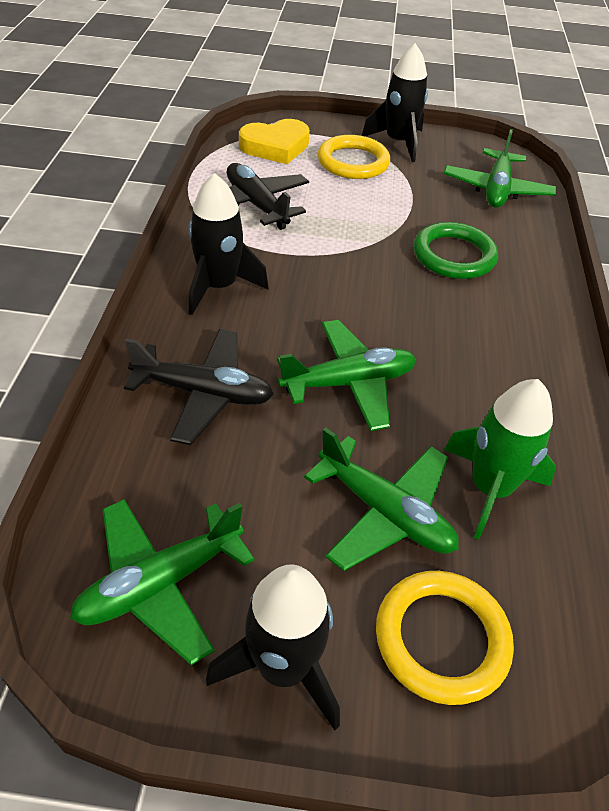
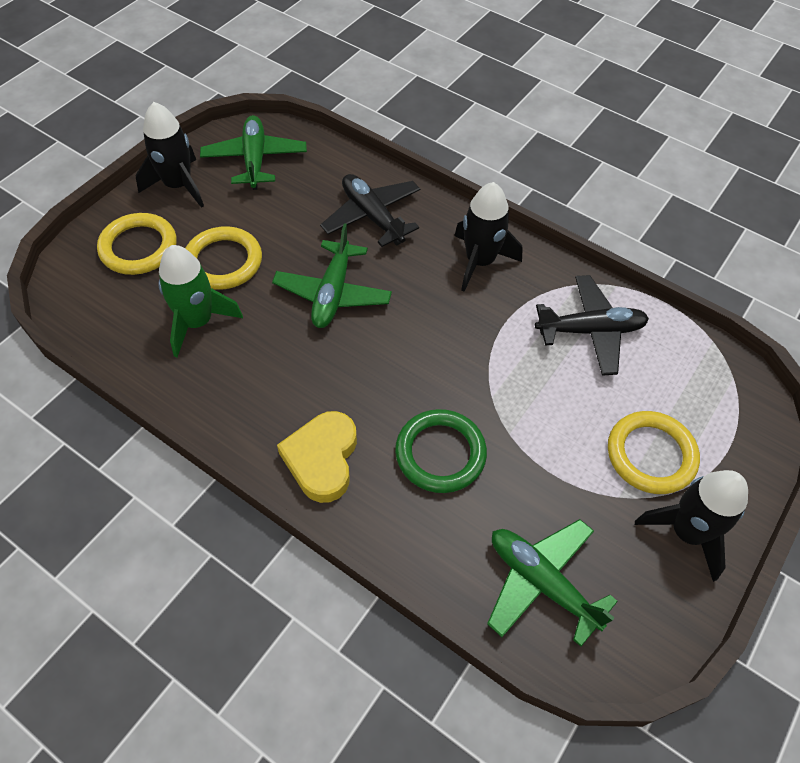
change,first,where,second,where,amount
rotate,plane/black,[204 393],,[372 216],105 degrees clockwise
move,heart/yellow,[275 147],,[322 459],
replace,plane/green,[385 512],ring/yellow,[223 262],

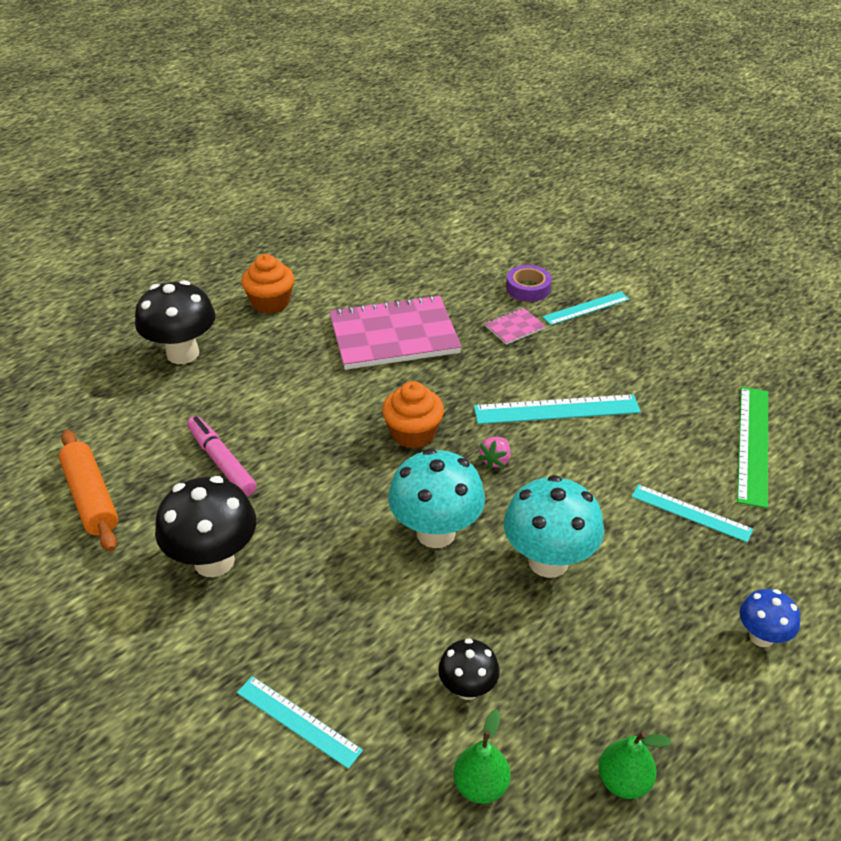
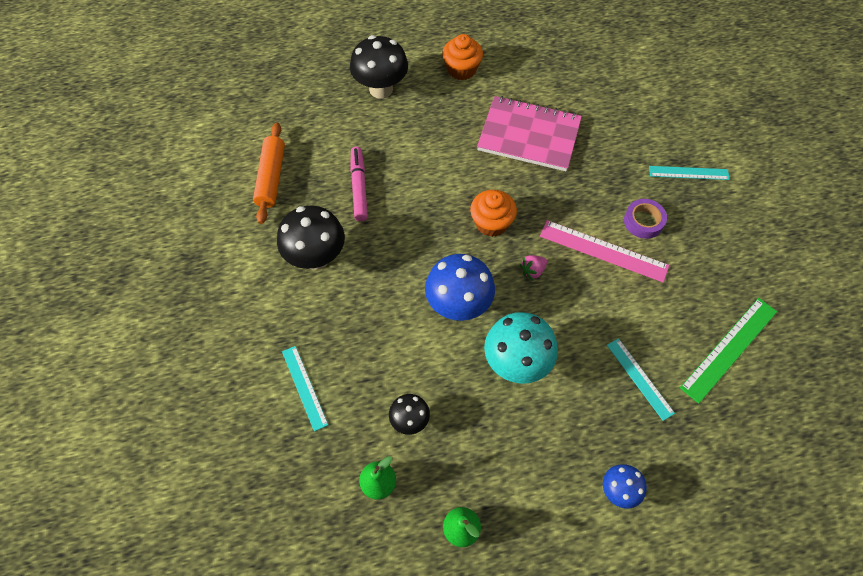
change,first,where,second,where,amount
recolor,mushroom/turquoise,[435 533],mushroom/blue,[458 305],
recolor,ruler/turquoise,[556 409],ruler/pink,[603 250],
delete,notebook/pink,[514 327],,,
move,tape/purple,[528 288],,[643 221],

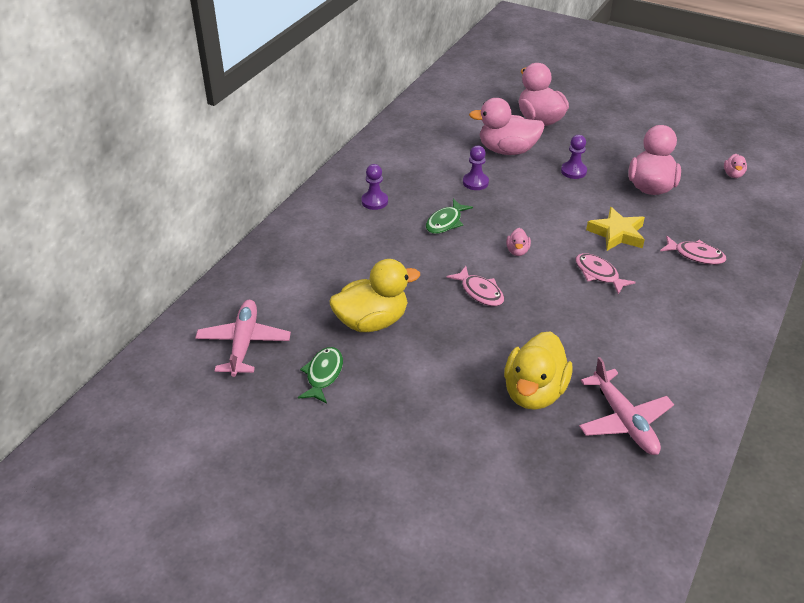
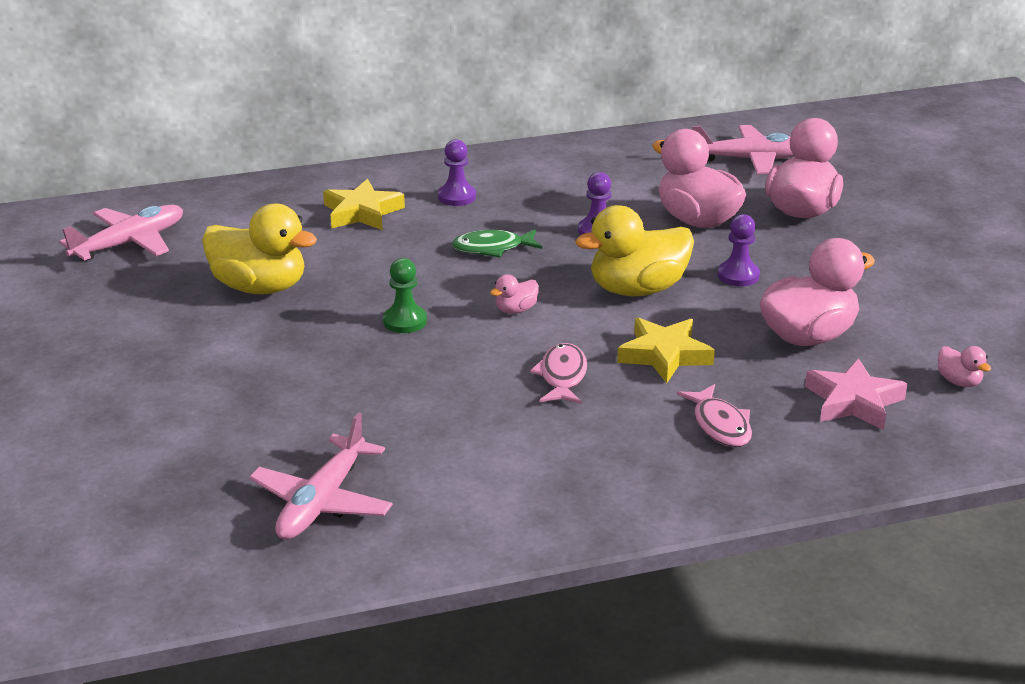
change,first,where,second,where,amount
delete,fish/green,[323 375],,,
replace,fish/pink,[480 292],pawn/green,[405 321],
move,duck/yellow,[534 392],,[637 289],
rotate,duck/pink,[733 174],,[959 381],90 degrees counterclockwise
insert,,,star/yellow,[362 212],
insert,,,plane/pink,[750 159],
insert,,,star/pink,[853 401],

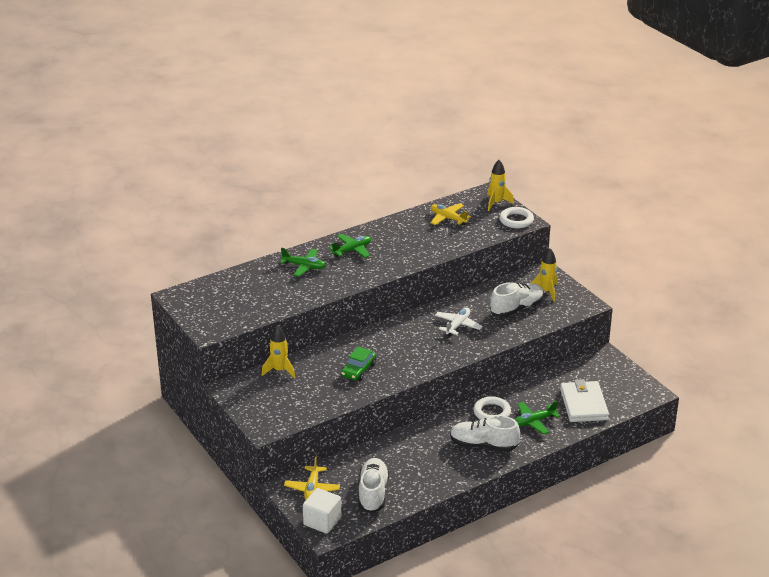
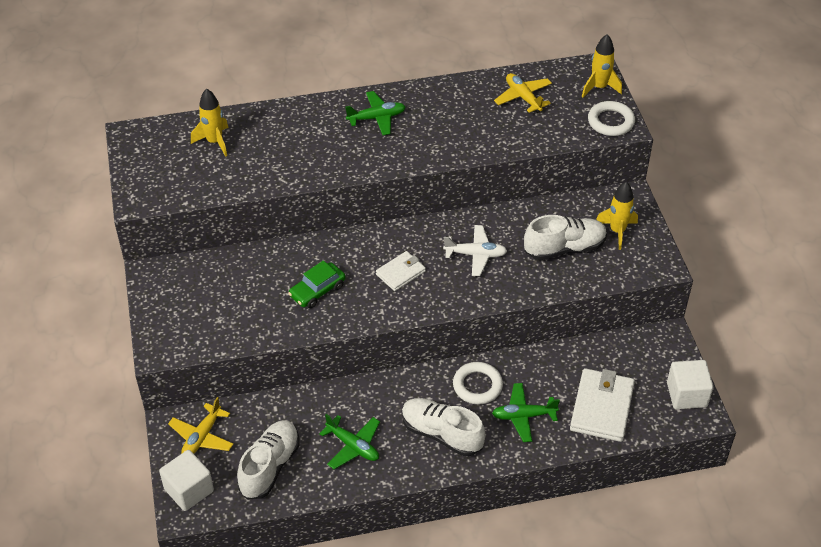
change,first,where,second,where,amount
move,rocket/yellow,[279 370],,[214 142],
move,plane/green,[304 266],,[353 446],
rotate,plane/white,[457 325],,[475 254],45 degrees clockwise
insert,,,wallet/white,[400 273],
insert,,,cube/white,[686 394],

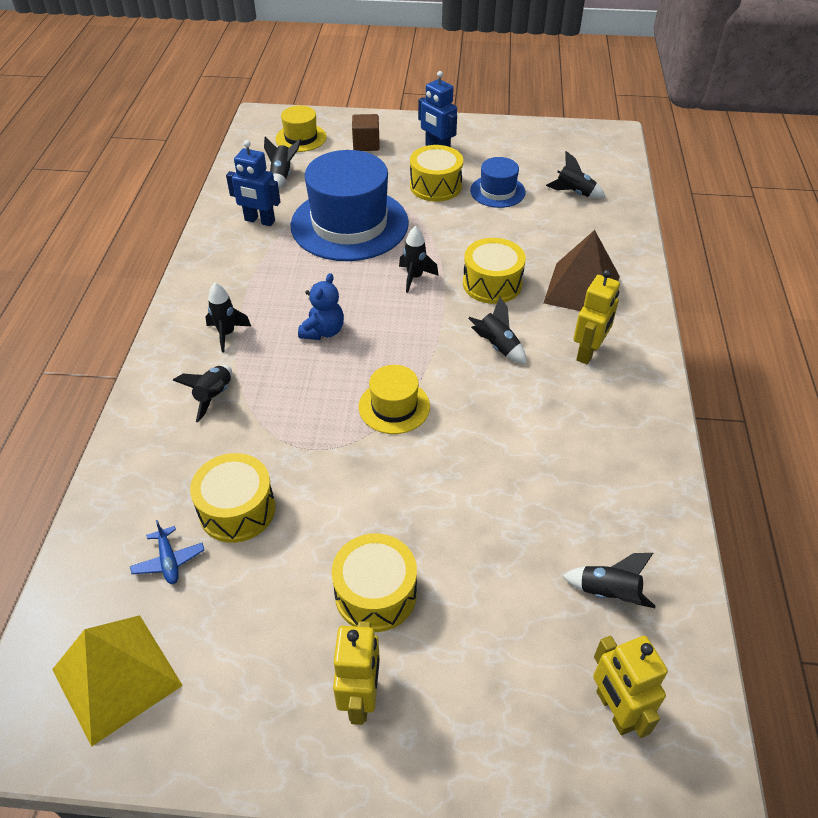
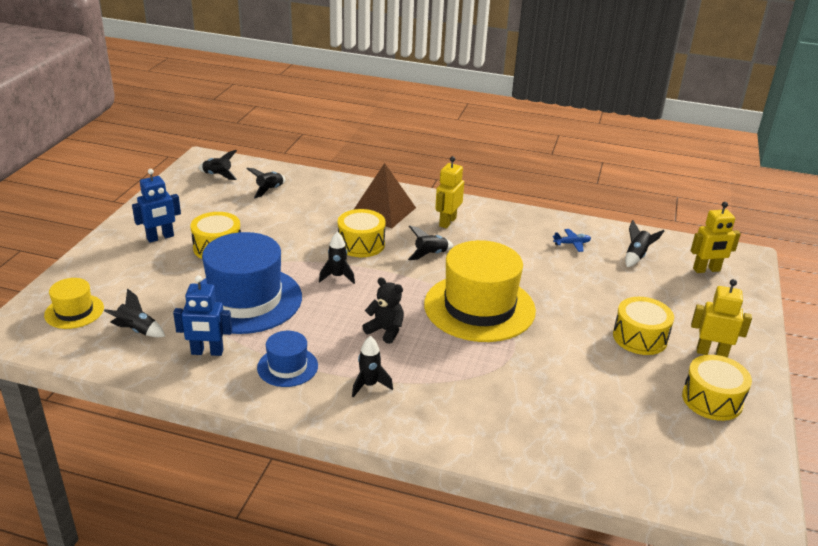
change,first,where,second,where,amount
delete,pyramid/yellow,[116 677],,,
move,plane/blue,[169 561],,[572 244],
move,rocket/black,[214 396],,[218 175],
move,drum/yellow,[237 510],,[712 400],
rotate,robot/blue,[259 221],,[207 352],60 degrees clockwise
recolor,teddy bear/blue,[323 331],teddy bear/black,[385 331],
delete,cube/brown,[366 144],,,
resize,hat/yellow,[394 406],,[479 307],x2.04
move,hat/blue,[497 191],,[287 367],
rotate,robot/yellow,[588 352],,[447 222],105 degrees counterclockwise

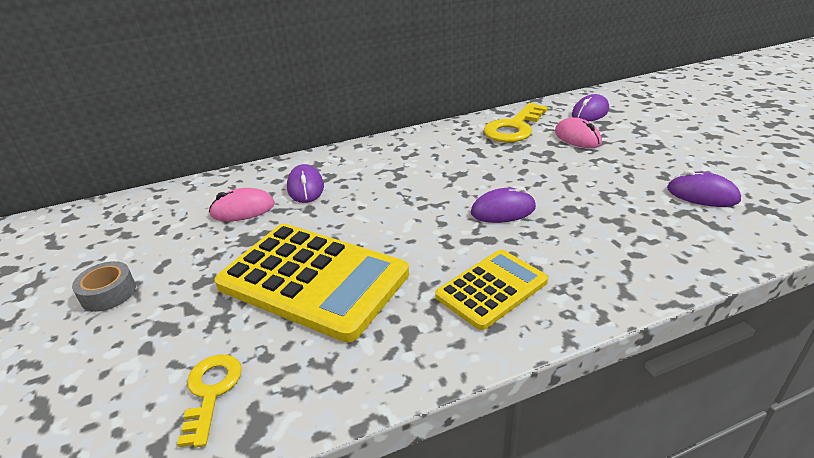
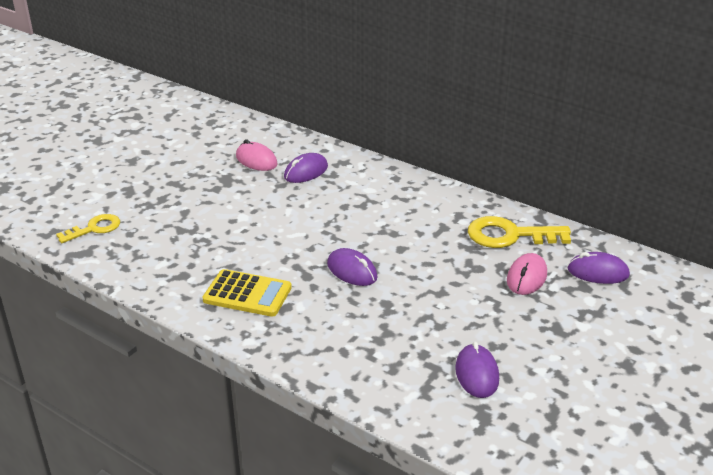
change,first,where,second,where,amount
delete,tape/grey,[108 293],,,
delete,calculator/yellow,[313 280],,,

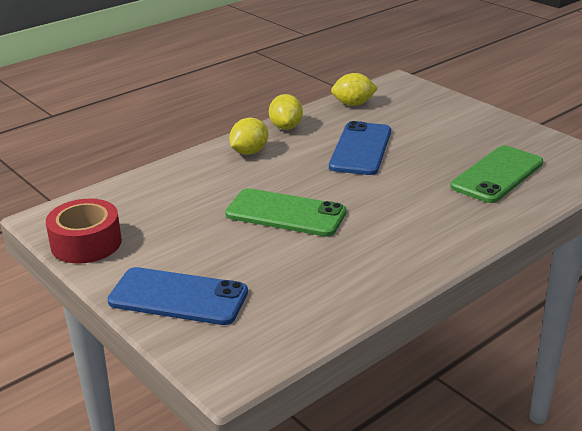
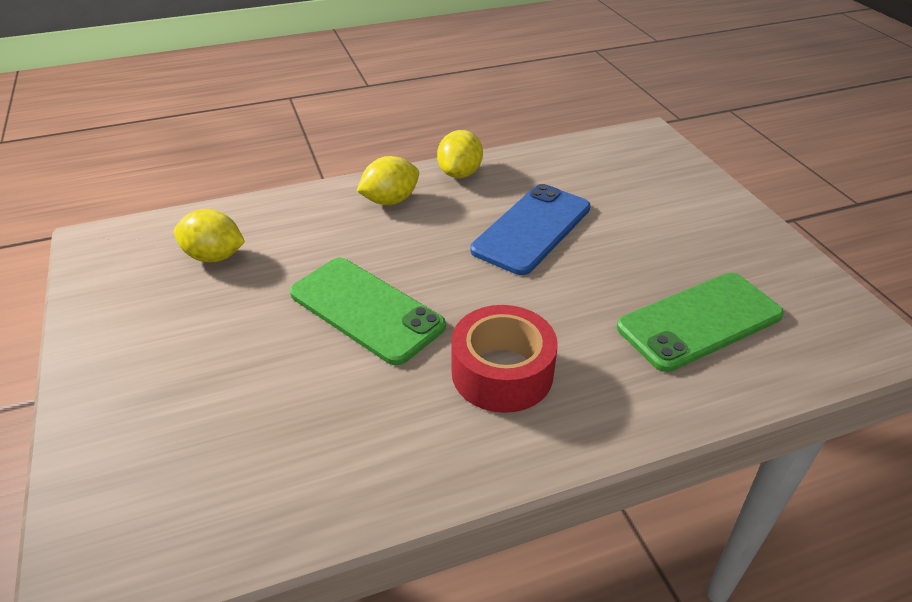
change,first,where,second,where,amount
move,tape/red,[86 243],,[502 372],
delete,phone/blue,[178 297],,,
move,lemon/yellow,[353 104],,[214 256],

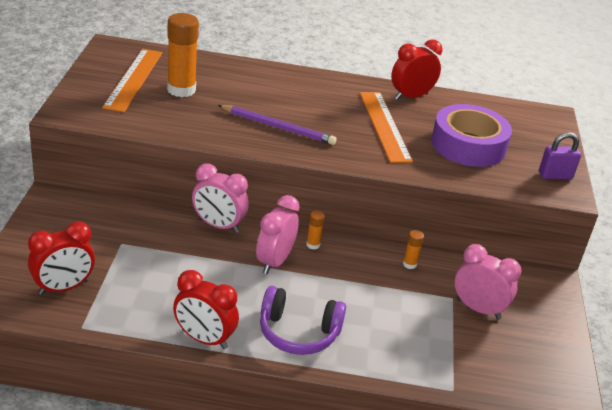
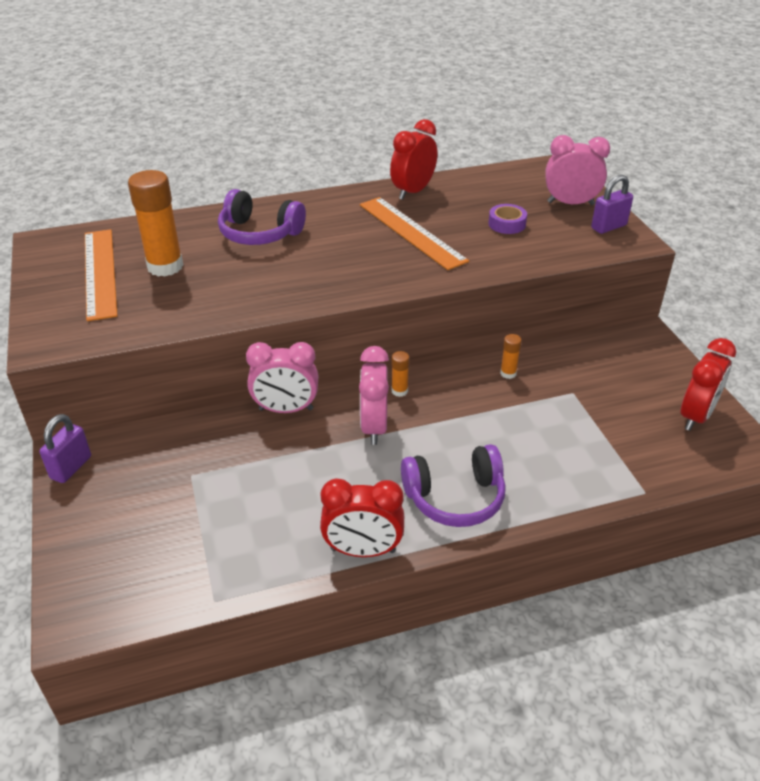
change,first,where,second,where,amount
move,clock/red,[63 287],,[696 416],
delete,pencil/purple,[278 127],,,
resize,tape/purple,[468 145],,[507 224],x0.44
move,clock/pink,[478 309],,[570 203],
insert,,,padlock/purple,[71 467],
insert,,,headphones/purple,[259 233],

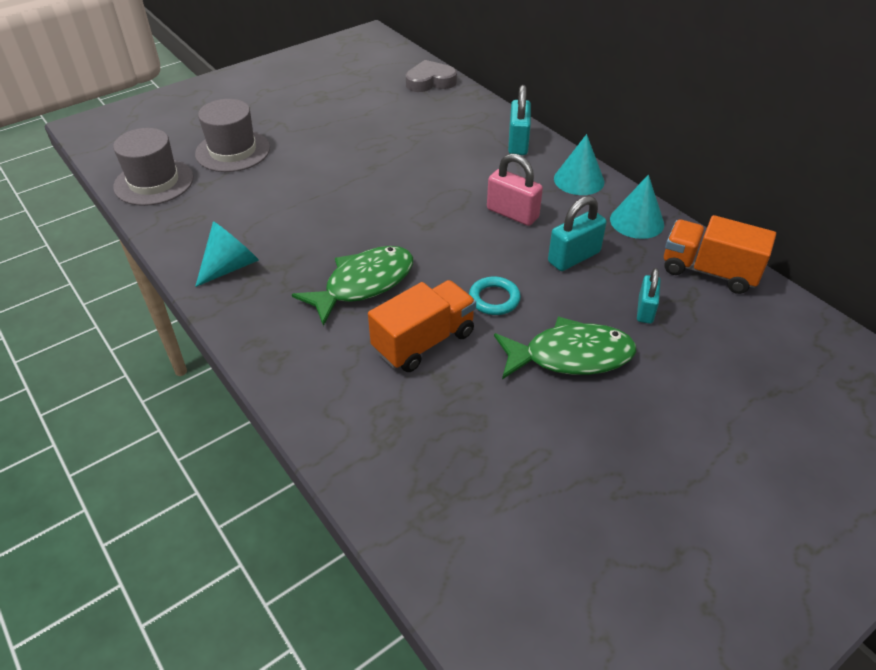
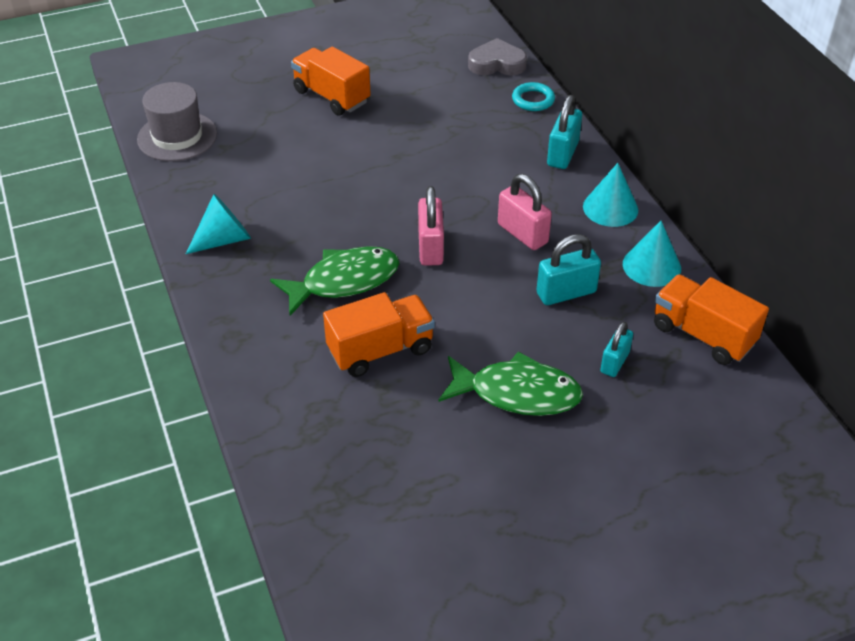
change,first,where,second,where,amount
delete,hat/grey,[233 151],,,
move,ring/turquoise,[494 299],,[533 100],
insert,,,truck/orange,[331 96],
insert,,,padlock/pink,[430 247],

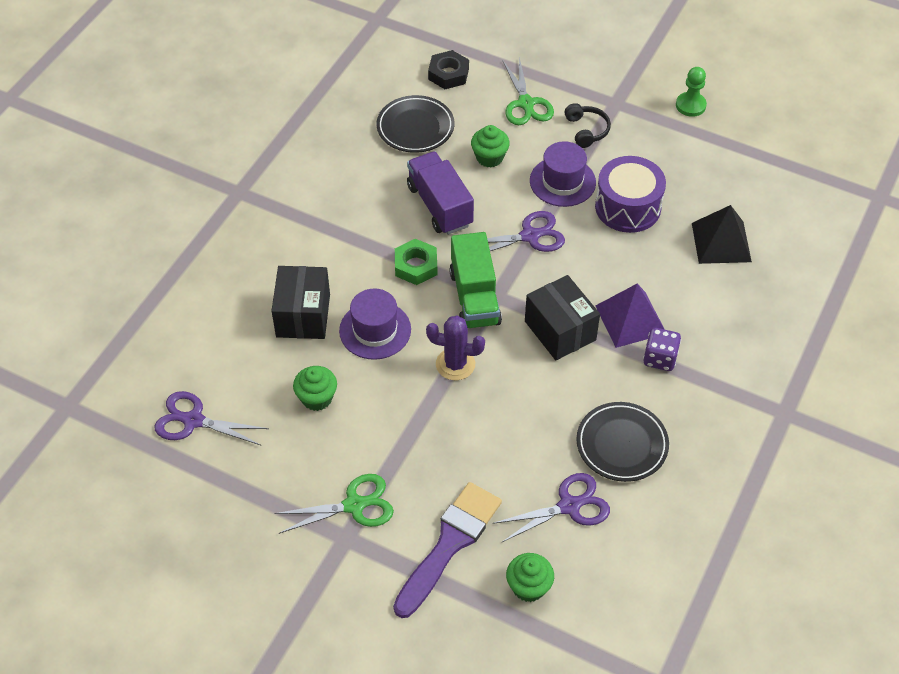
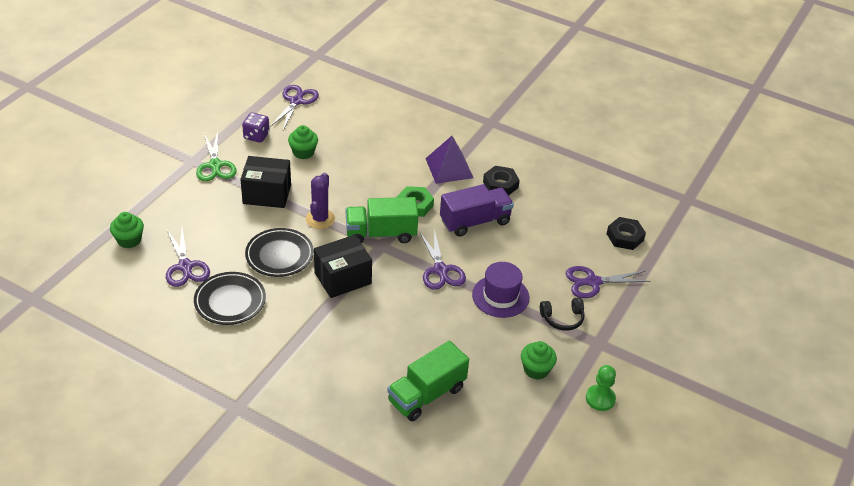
change,first,where,second,where,amount
move,box/black,[303 315],,[267 194],
delete,hat/purple,[375 330],,,
move,plate/black,[415 127],,[279 255],
delete,brush/purple,[449 544],,,
move,cupcake/green,[489 157],,[536 370],
recolor,scissors/green,[526 103],scissors/purple,[593 282],
delete,drum/purple,[628 207],,,
move,pyramid/purple,[630 319],,[449 168],
move,dice/purple,[660 358],,[256 136],
replace,pyramid/black,[721 242],truck/green,[426 394],
insert,,,nut/black,[500 184],

